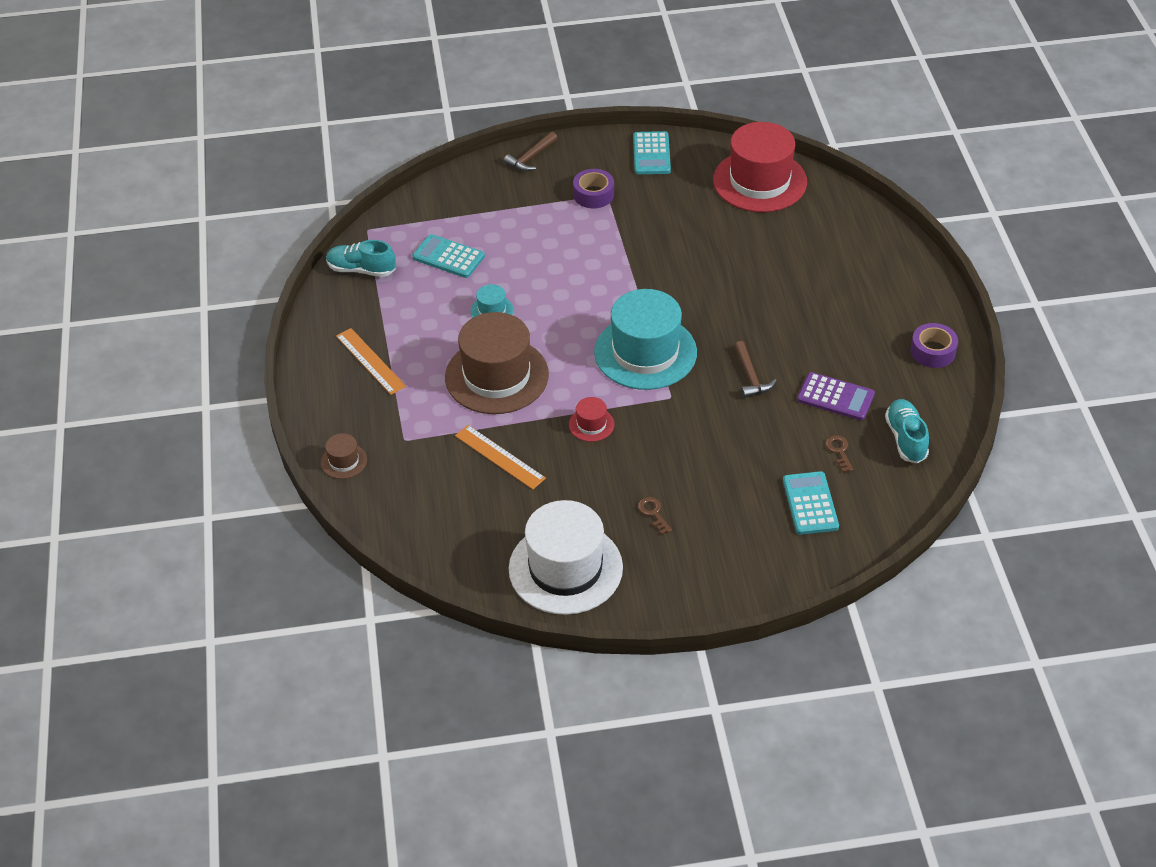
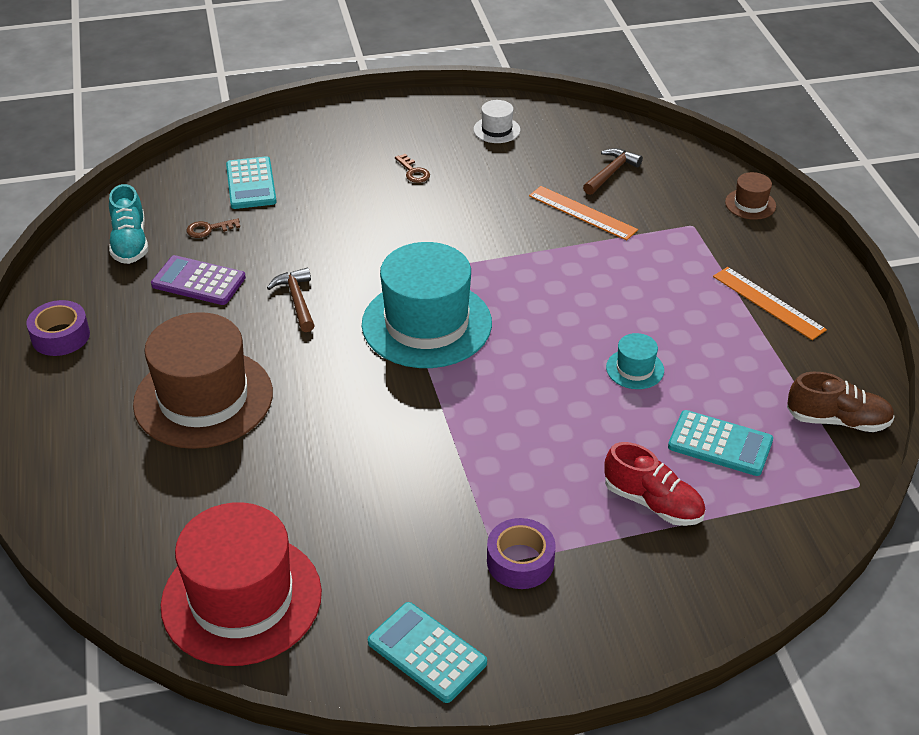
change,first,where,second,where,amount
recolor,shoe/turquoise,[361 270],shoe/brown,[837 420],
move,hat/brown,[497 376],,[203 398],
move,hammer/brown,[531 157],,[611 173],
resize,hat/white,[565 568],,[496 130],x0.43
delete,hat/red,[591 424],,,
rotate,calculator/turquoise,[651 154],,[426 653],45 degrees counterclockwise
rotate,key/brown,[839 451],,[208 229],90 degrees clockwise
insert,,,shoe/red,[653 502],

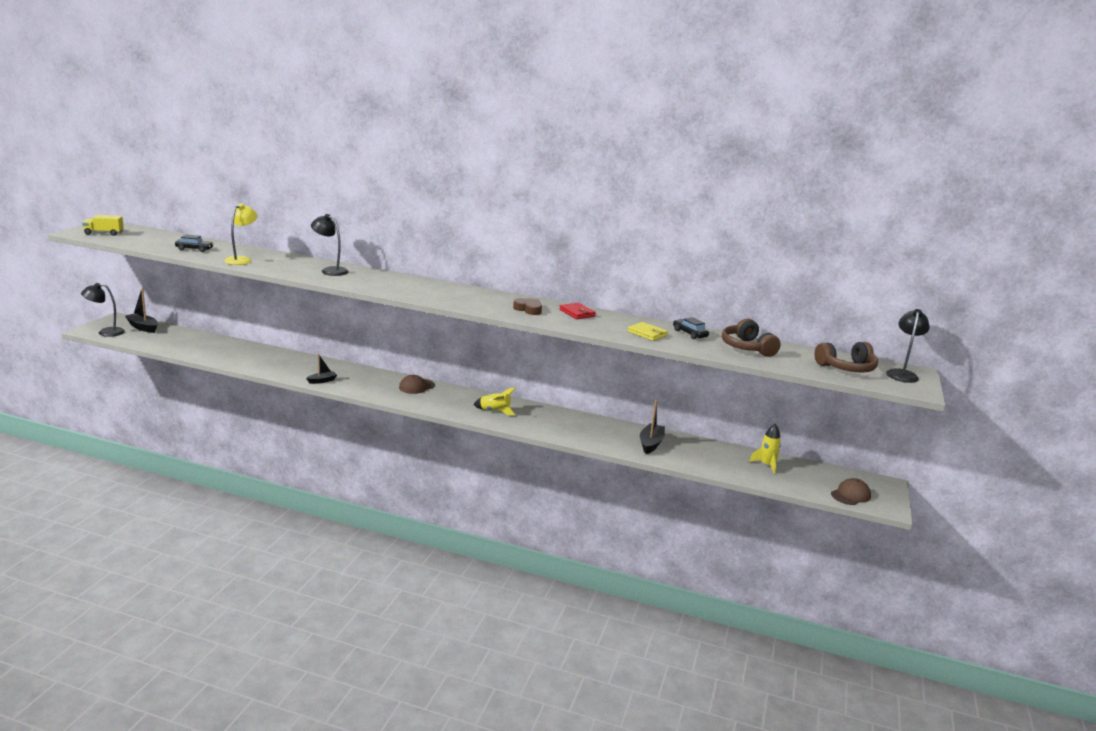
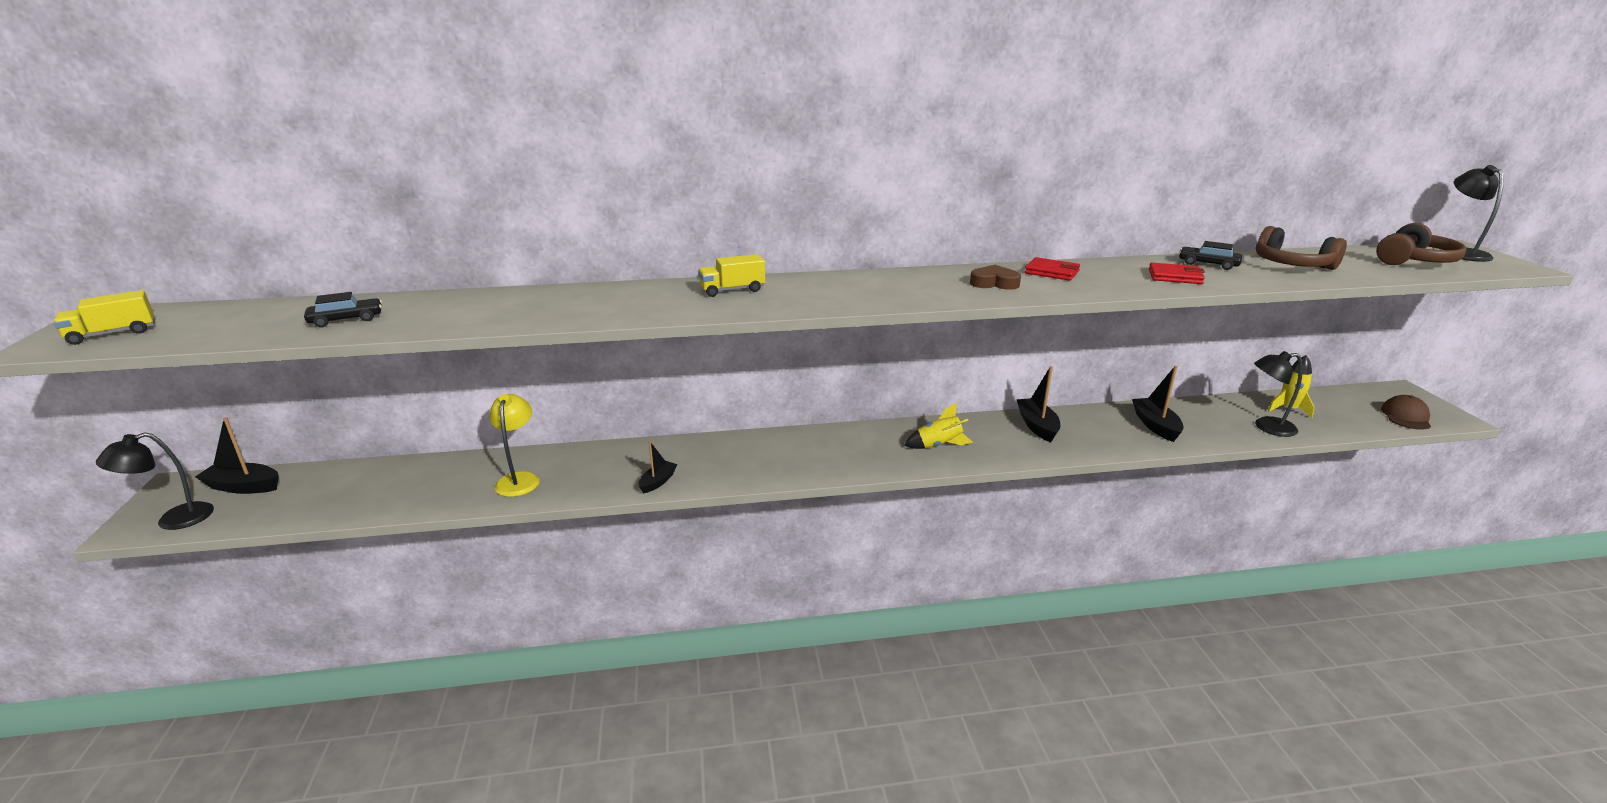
change,first,where,second,where,amount
move,lamp/yellow,[241 260],,[519 479],
move,lamp/black,[330 270],,[1267 427],
delete,cap/brown,[416 386],,,
recolor,wallet/yellow,[647 333],wallet/red,[1175 277],
insert,,,truck/yellow,[732 290],
insert,,,boat/black,[1037 426],

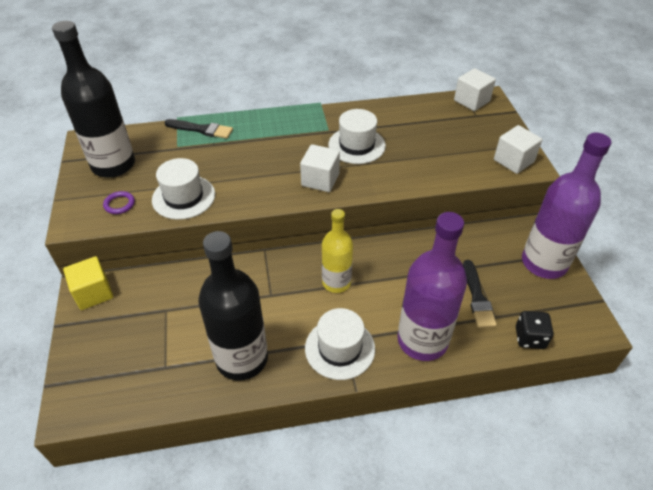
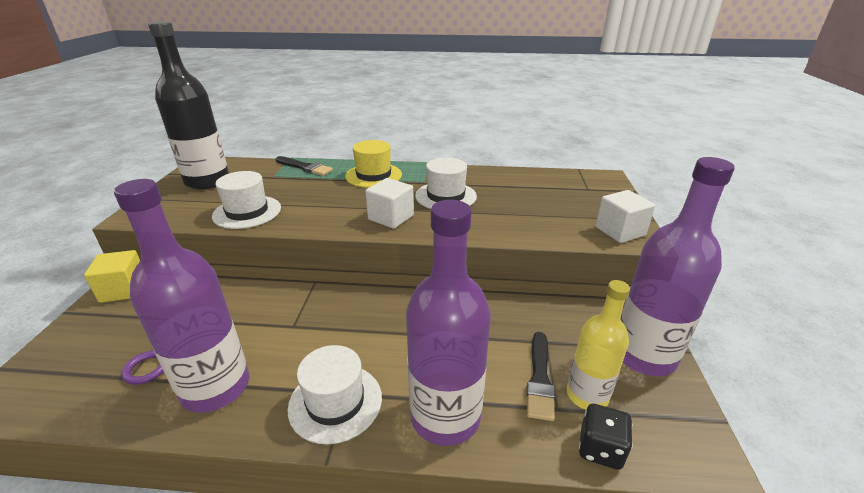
change,first,where,second,where,amount
move,ring/purple,[119 204],,[146 369],
recolor,bottle/black,[242 359],bottle/purple,[216 387],
move,bottle/yellow,[336 282],,[587 395],
delete,cube/white,[471 101],,,
insert,,,hat/yellow,[373 175],

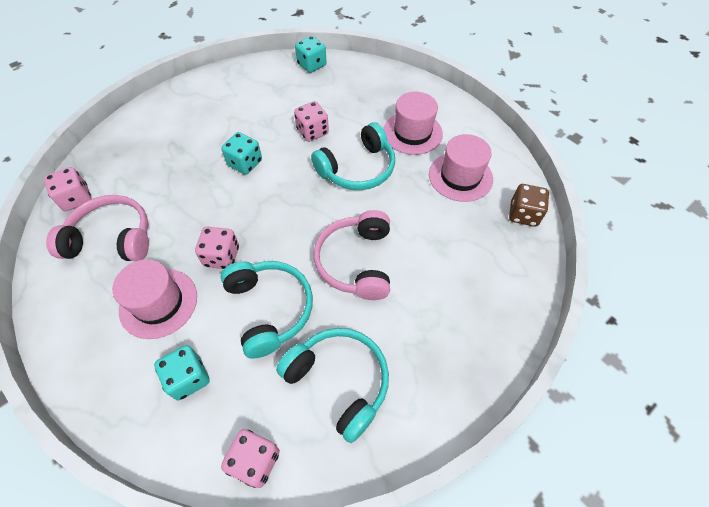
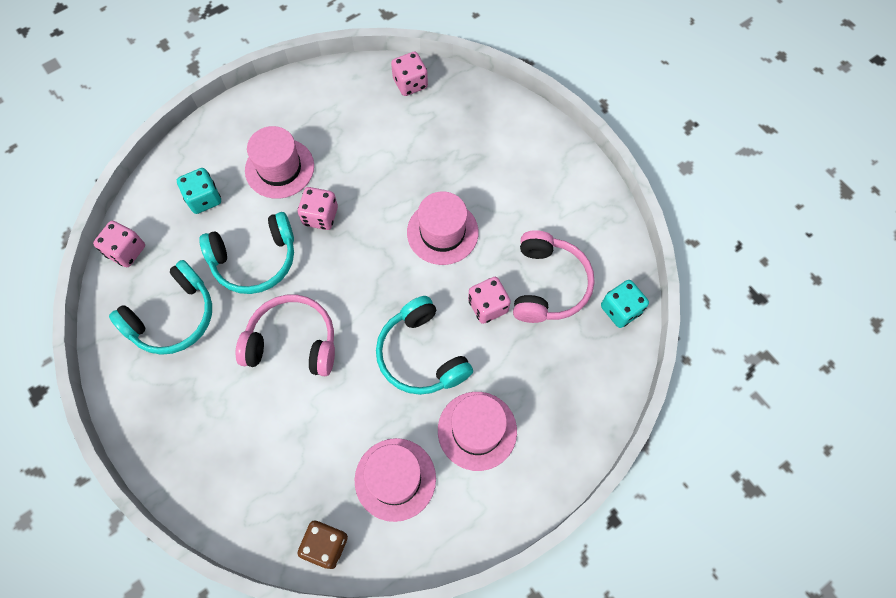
change,first,where,second,where,amount
move,headphones/pink,[112 238],,[548 284],
replace,dice/turquoise,[245 163],hat/pink,[442 232],

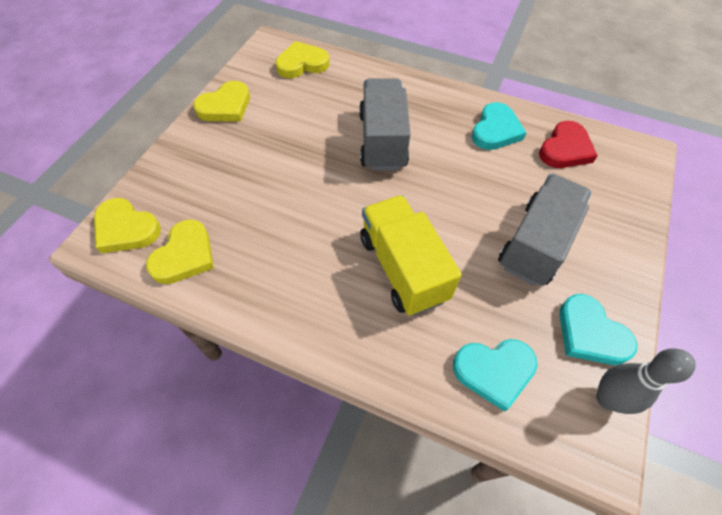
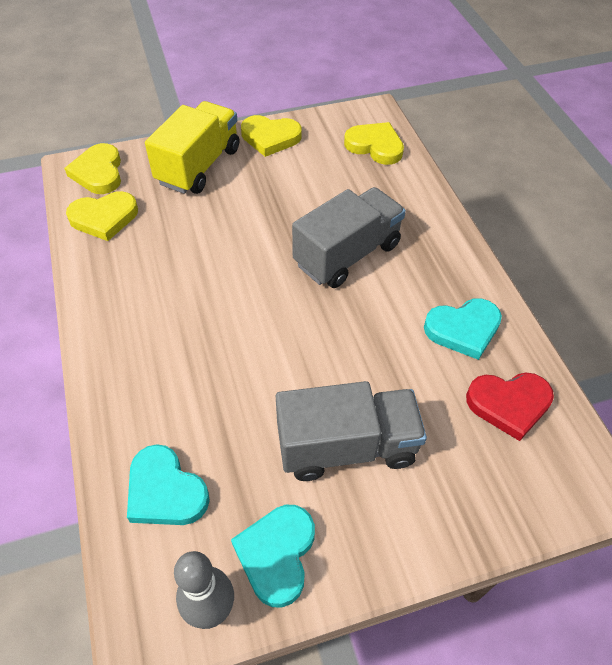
change,first,where,second,where,amount
move,truck/yellow,[402 268],,[199 166],

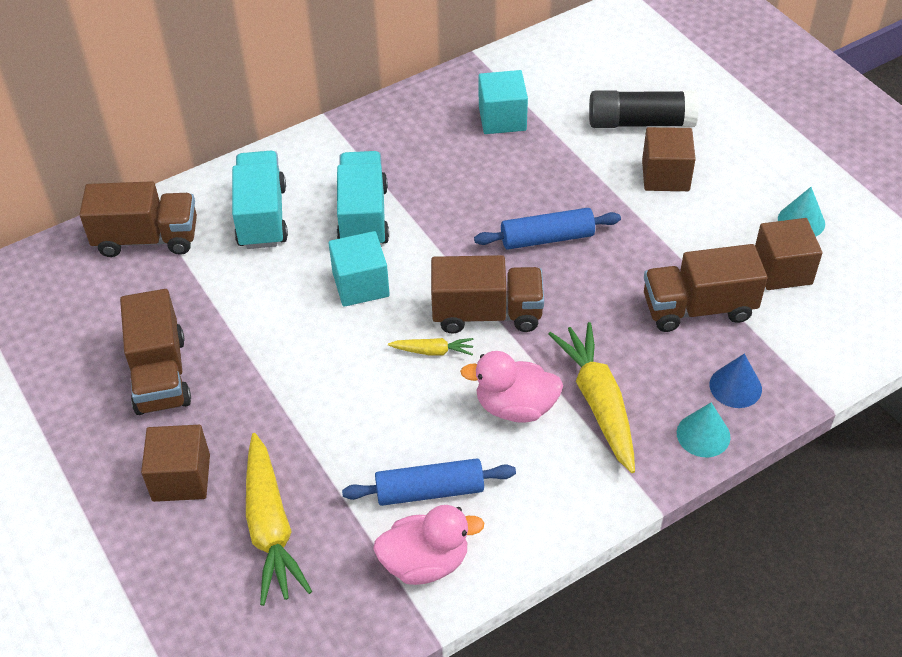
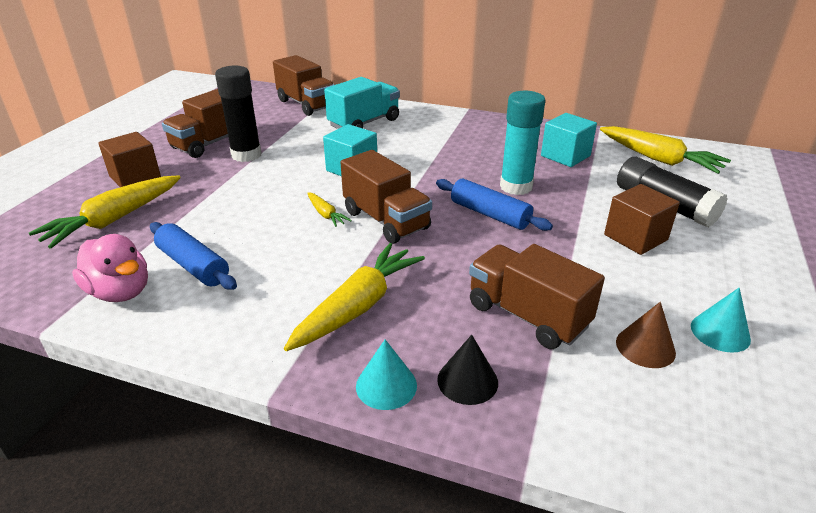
change,first,where,second,where,amount
delete,truck/turquoise,[363 217],,,
delete,duck/pink,[515 407],,,
recolor,cone/blue,[735 386],cone/black,[467 381],
replace,cube/brown,[782 270],cone/brown,[645 347],
insert,,,glue stick/black,[246 155],
insert,,,glue stick/turquoise,[516 187],
insert,,,carrot/yellow,[659 159],

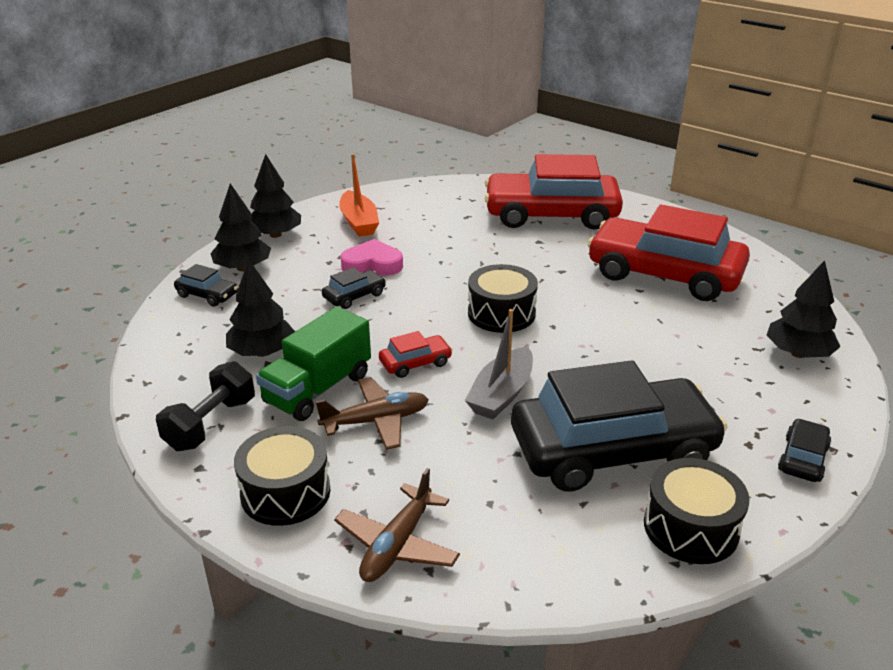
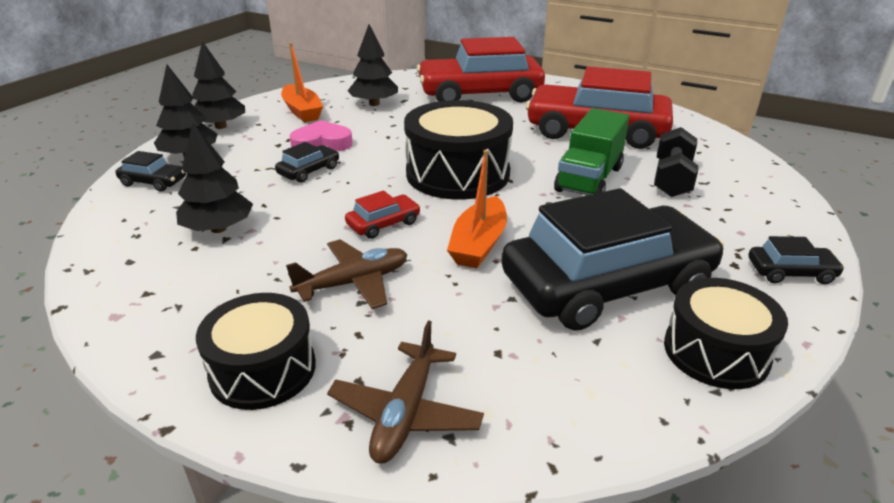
change,first,where,second,where,amount
move,dumbbell/black,[211 424],,[672 179],
move,truck/green,[318 389],,[589 179],
recolor,boat/grey,[501 394],boat/orange,[479 244],
resize,drum/black,[501 313],,[457 174],x1.56
move,tree/black,[798 353],,[374 104],
rotate,car/black,[802 458],,[790 272],75 degrees clockwise

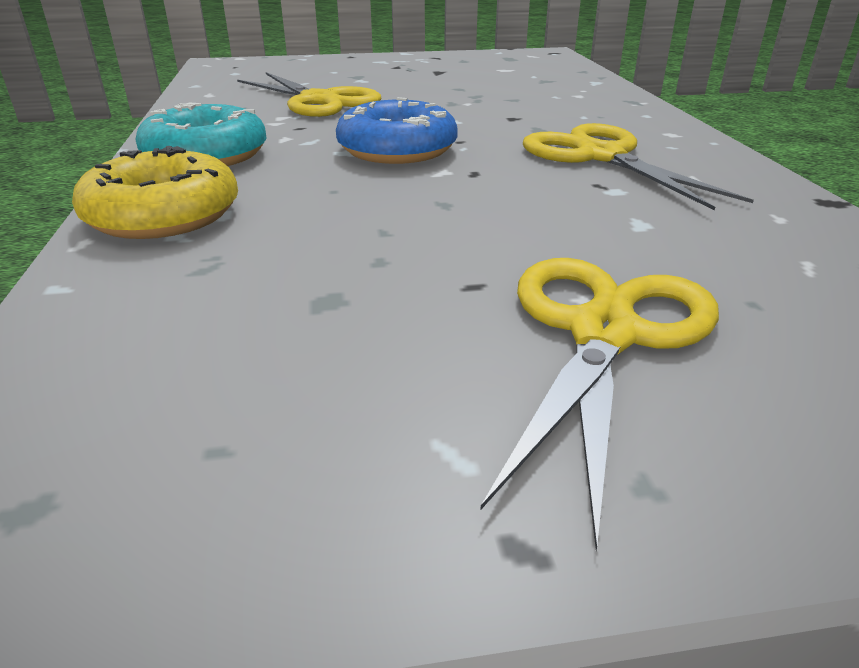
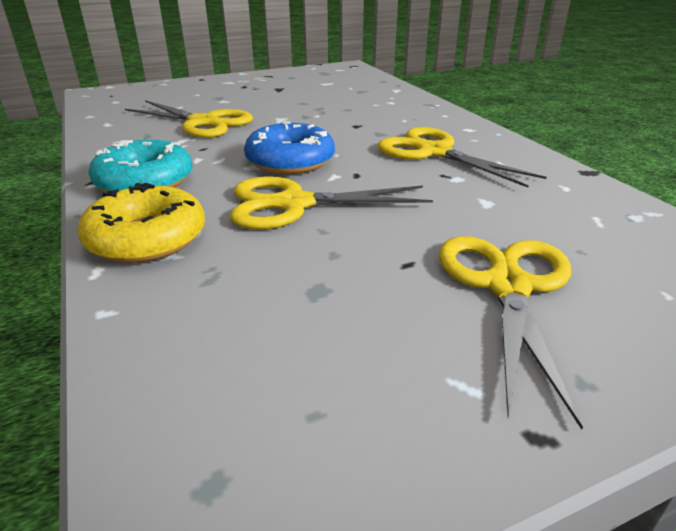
change,first,where,second,where,amount
insert,,,scissors/yellow,[294 204],

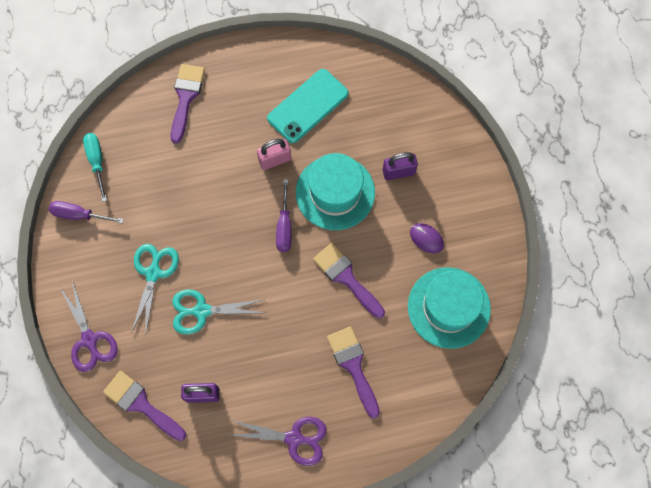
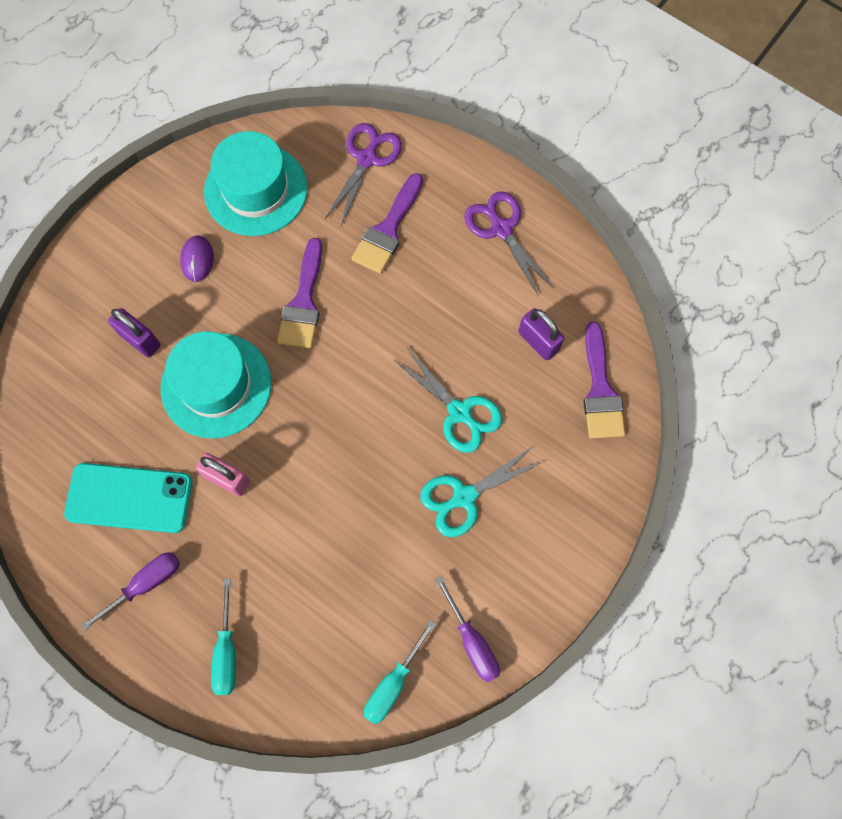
change,first,where,second,where,amount
move,scissors/purple,[89 340],,[367 159],
replace,brush/purple,[186 98],screwdriver/turquoise,[226 651],
move,screwdriver/purple,[284 226],,[145 584],

